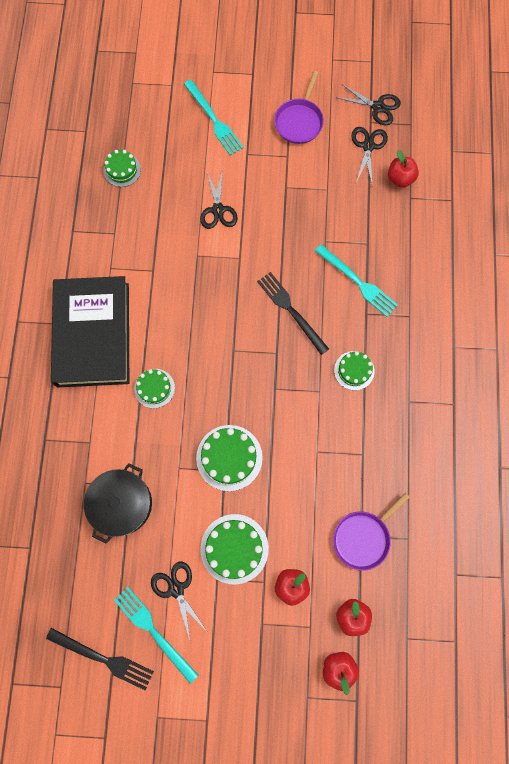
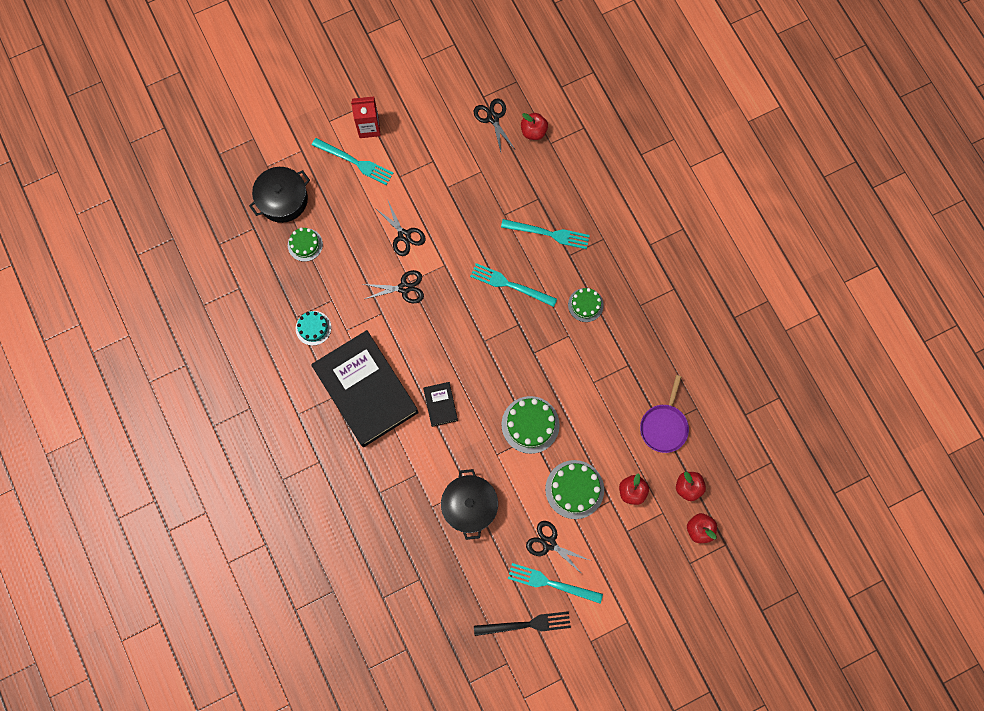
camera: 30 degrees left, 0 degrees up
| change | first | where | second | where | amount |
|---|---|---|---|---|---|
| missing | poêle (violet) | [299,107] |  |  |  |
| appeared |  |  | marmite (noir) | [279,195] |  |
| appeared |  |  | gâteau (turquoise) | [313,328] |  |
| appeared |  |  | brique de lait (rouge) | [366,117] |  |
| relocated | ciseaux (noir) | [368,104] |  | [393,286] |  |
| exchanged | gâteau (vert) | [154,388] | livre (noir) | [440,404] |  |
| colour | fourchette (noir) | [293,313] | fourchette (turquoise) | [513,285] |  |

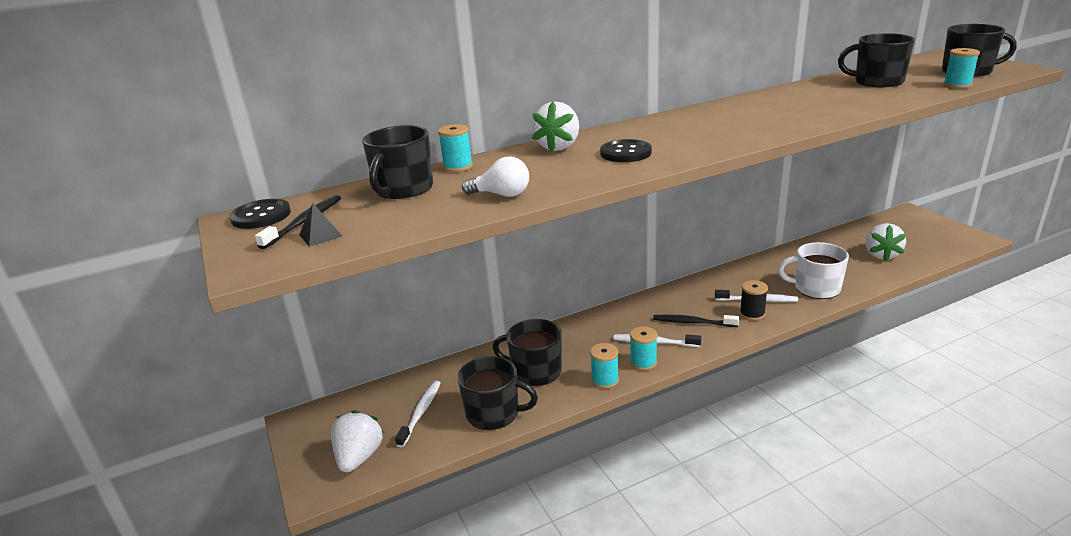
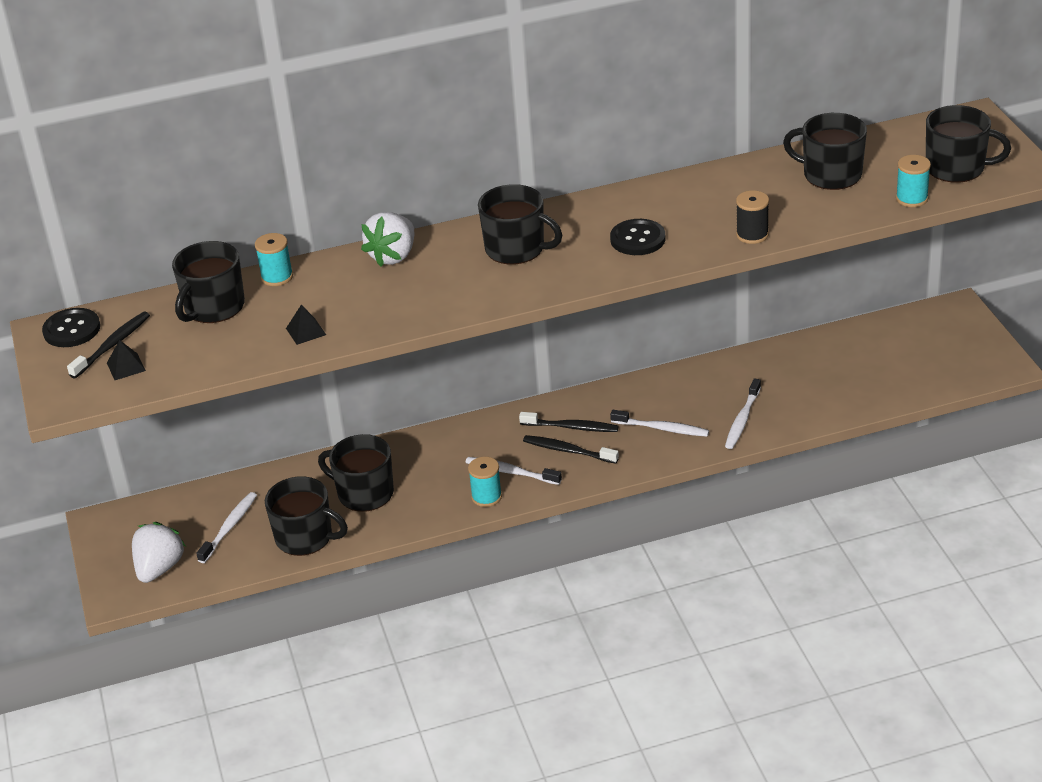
camera: 10 degrees right, 10 degrees up
| change | first | where | second | where | amount |
|---|---|---|---|---|---|
| missing | bobine (turquoise) | [604,366] |  |  |  |
| missing | fraise (blanc) | [886,242] |  |  |  |
| appeared |  |  | tasse (noir) | [520,224] |  |
| appeared |  |  | brosse à dents (noir) | [568,422] |  |
| relocated | bouton (noir) | [626,150] |  | [637,237] |  |
| relocated | bobine (noir) | [754,300] |  | [752,217] |  |
| exchanged | ampoule (blanc) | [495,176] | pyramide (noir) | [306,325] |  |
| exchanged | tasse (blanc) | [813,270] | brosse à dents (blanc) | [743,413] |  |

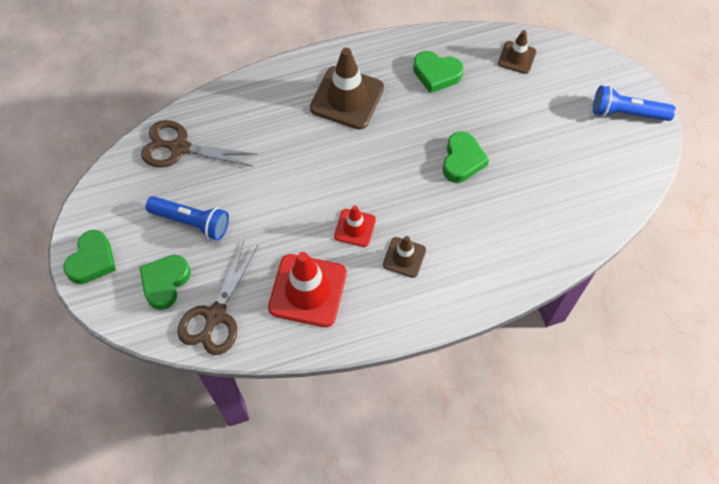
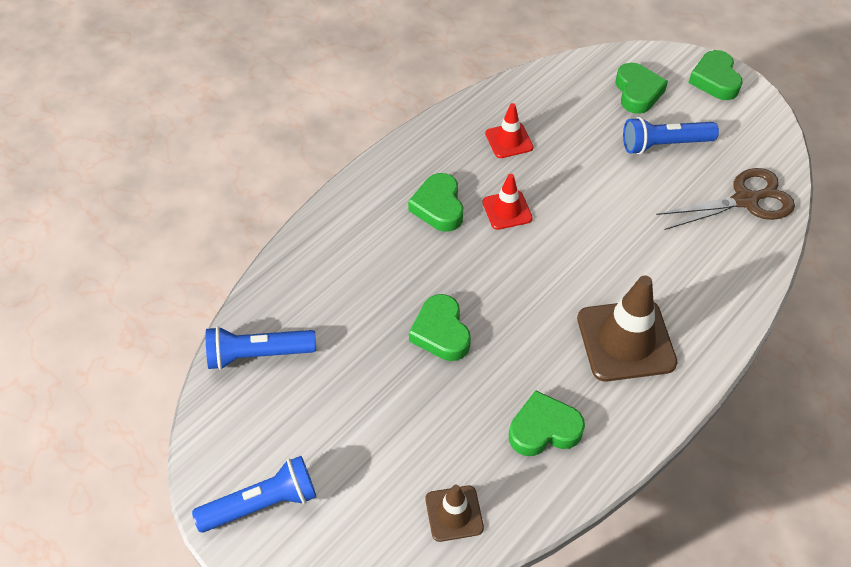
camera: 150 degrees right, 10 degrees down
| change | first | where | second | where | amount |
|---|---|---|---|---|---|
| missing | ciseaux (marron) | [217,298] |  |  |  |
| appeared |  |  | lampe de poche (bleu) | [261,348] |  |
| exchanged | cône de chantier (marron) | [404,257] | cœur (vert) | [435,202] |  |
| size | cône de chantier (rouge) | [307,289] |  | [509,130] | x0.55 |

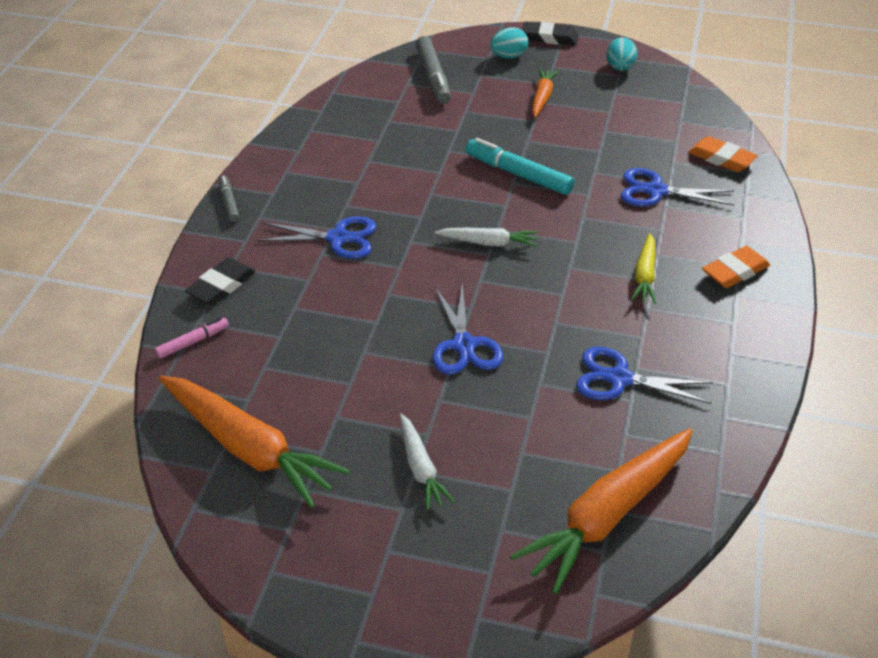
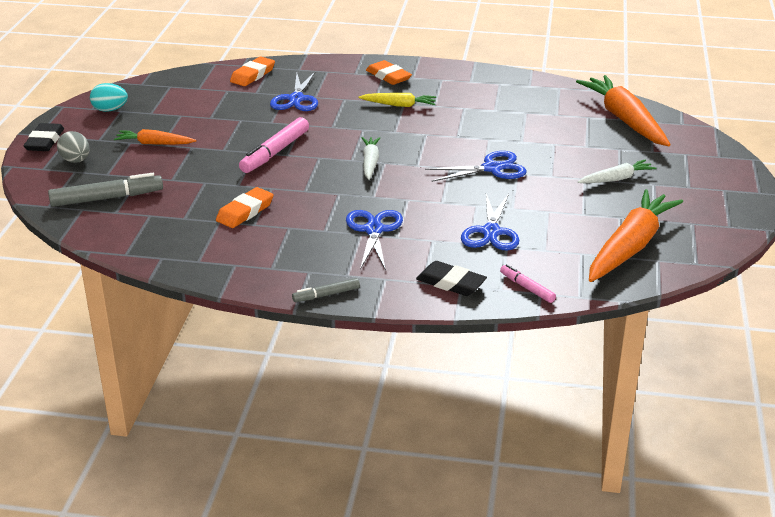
camera: 95 degrees left, 10 degrees down
| change | first | where | second | where | amount |
|---|---|---|---|---|---|
| appeared |  |  | gomme (orange) | [245,207] |  |
| relocated | ciseaux (bleu) | [644,375] |  | [490,222] |  |
| colour | feutre (turquoise) | [520,166] | feutre (rose) | [274,145] |  |
| colour | œuf (turquoise) | [509,43] | œuf (gris) | [73,147] |  |
| spun | carotte (orange) | [601,511] |  | [623,110] | 150 degrees counterclockwise |

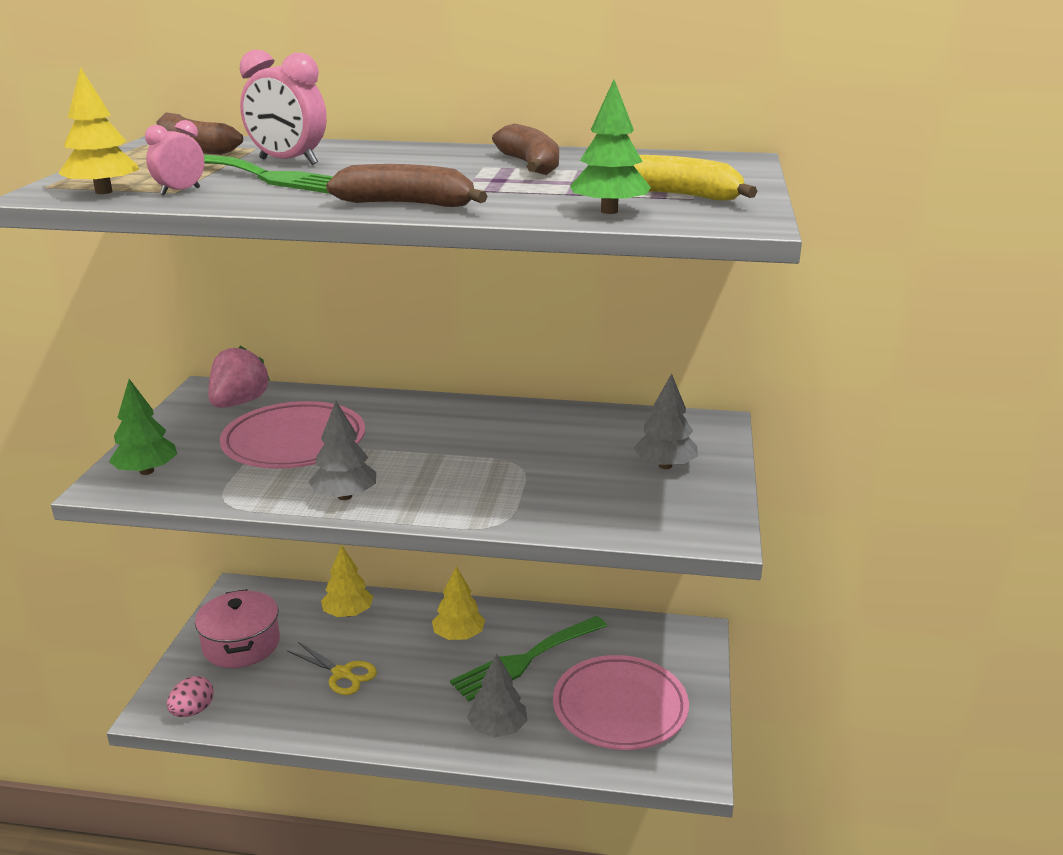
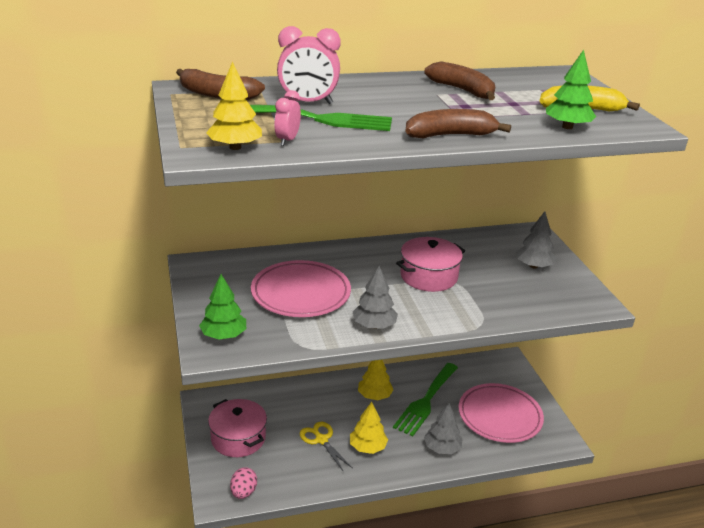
camera: 25 degrees left, 5 degrees up
| change | first | where | second | where | amount |
|---|---|---|---|---|---|
| missing | fraise (rose) | [239,377] |  |  |  |
| appeared |  |  | marmite (rose) | [430,264] |  |
| relocated | arbre (jaune) | [347,581] |  | [369,428] |  |
| spun | ciseaux (jaune) | [332,668] |  | [326,447] | 135 degrees counterclockwise |

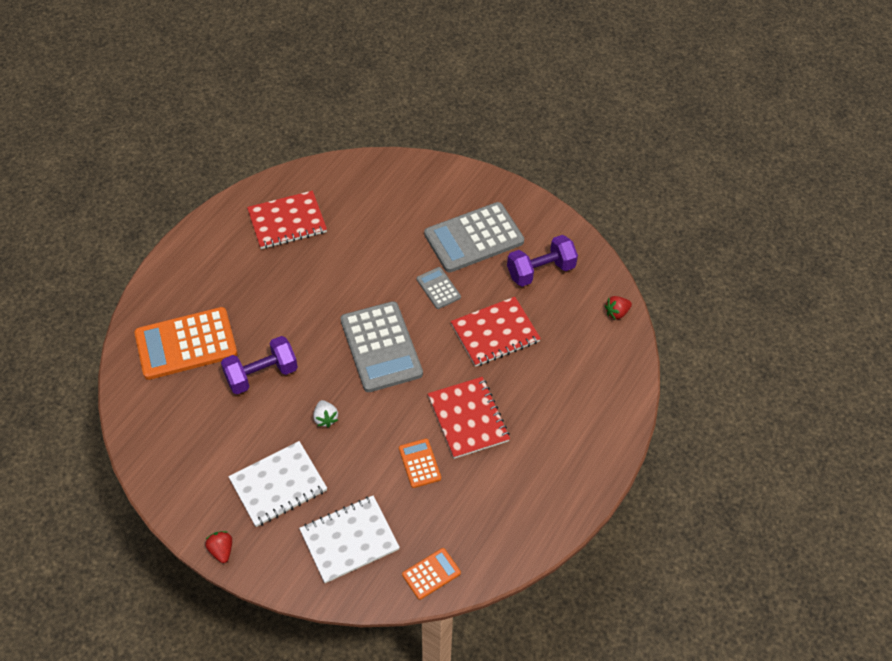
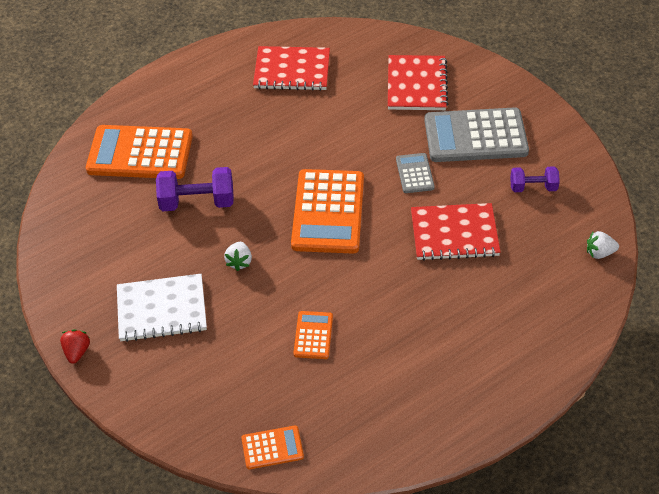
camera: 25 degrees right, 5 degrees down
| change | first | where | second | where | amount |
|---|---|---|---|---|---|
| missing | carnet (blanc) | [349,539] |  |  |  |
| relocated | carnet (rouge) | [469,418] |  | [418,82] |  |
| colour | calculatrice (gris) | [382,346] | calculatrice (orange) | [327,211] |  |
| colour | fraise (rouge) | [618,308] | fraise (blanc) | [603,245] |  |
| size | haltère (violet) | [542,261] |  | [535,179] | x0.62 |

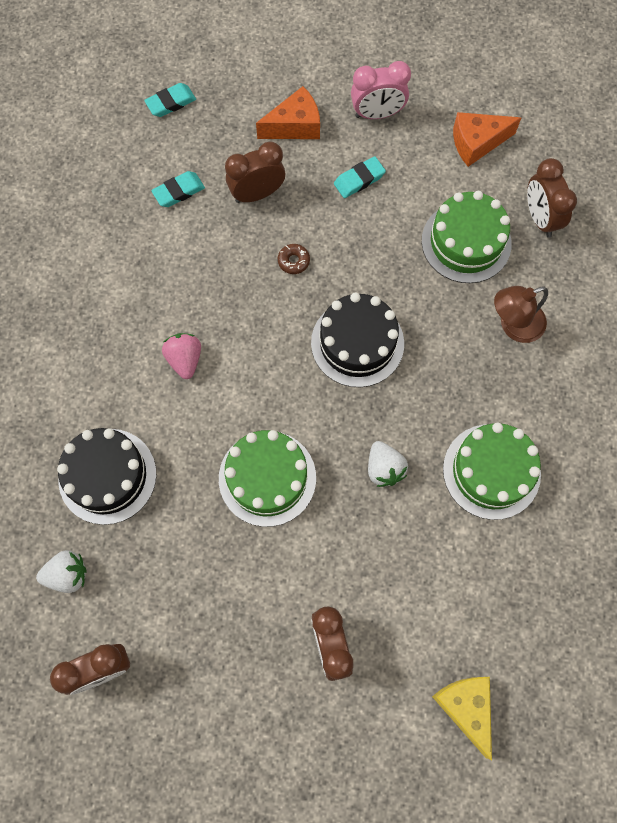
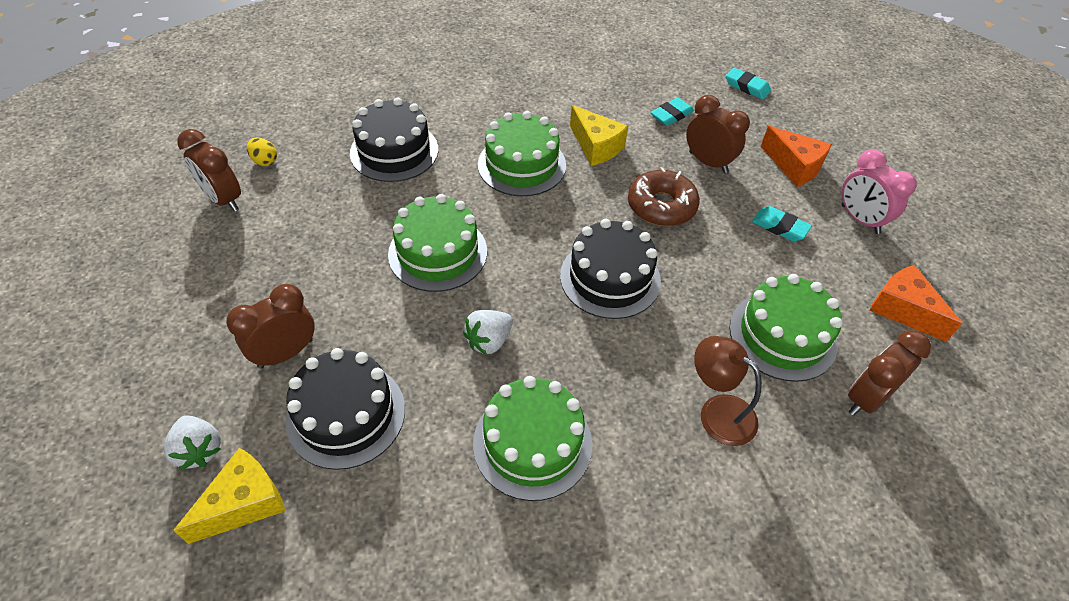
camera: 65 degrees right, 20 degrees down
| change | first | where | second | where | amount |
|---|---|---|---|---|---|
| appeared |  |  | œuf (jaune) | [262,151] |  |
| appeared |  |  | gâteau (noir) | [345,409] |  |
| appeared |  |  | fromage (jaune) | [599,135] |  |
| relocated | fraise (blanc) | [61,571] |  | [192,442] |  |
| exchanged | fraise (rose) | [181,356] | gâteau (vert) | [522,154] |  |
| spun | gomme (turquoise) | [178,189] |  | [672,111] | 75 degrees counterclockwise |
| size | beignet (marron) | [294,259] |  | [664,196] | x2.13 |

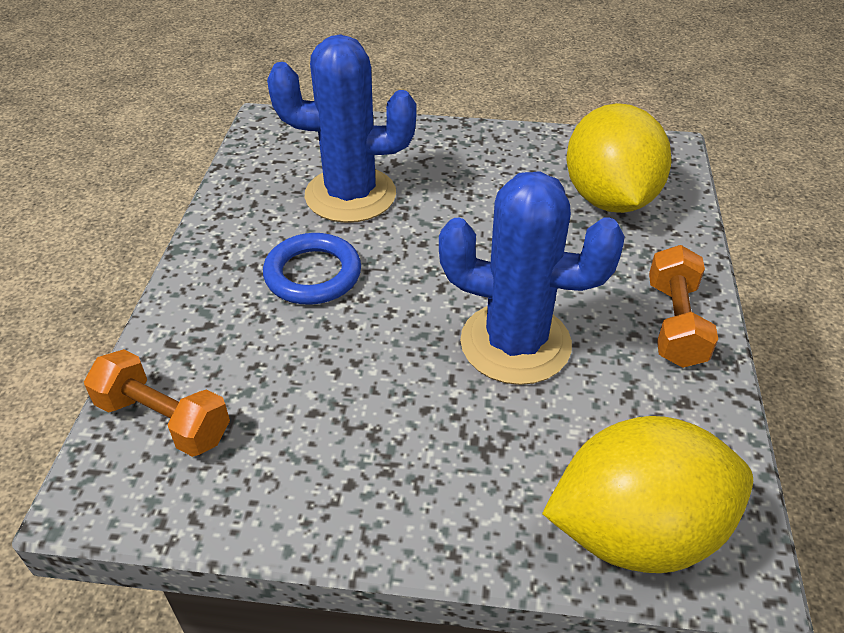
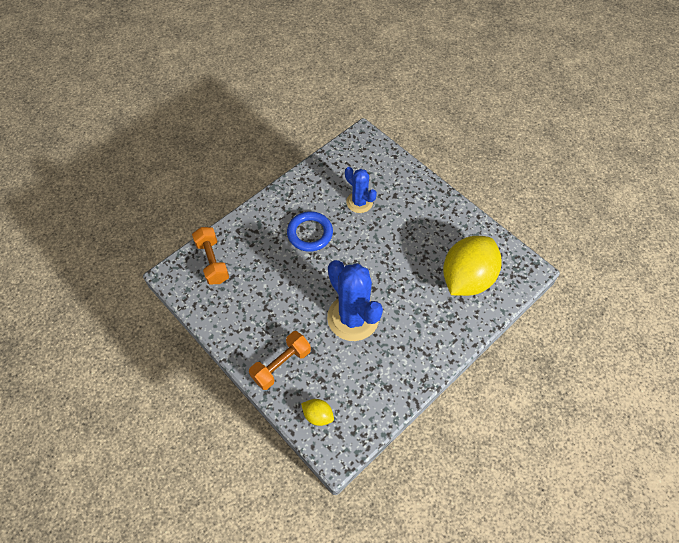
camera: 40 degrees right, 15 degrees up
| change | first | where | second | where | amount |
|---|---|---|---|---|---|
| relocated | haltère (orange) | [683,306] |  | [280,360] |  |
| size | cactus (bleu) | [341,128] |  | [361,190] | x0.57 |
| size | citron (jaune) | [647,494] |  | [317,412] | x0.42 |

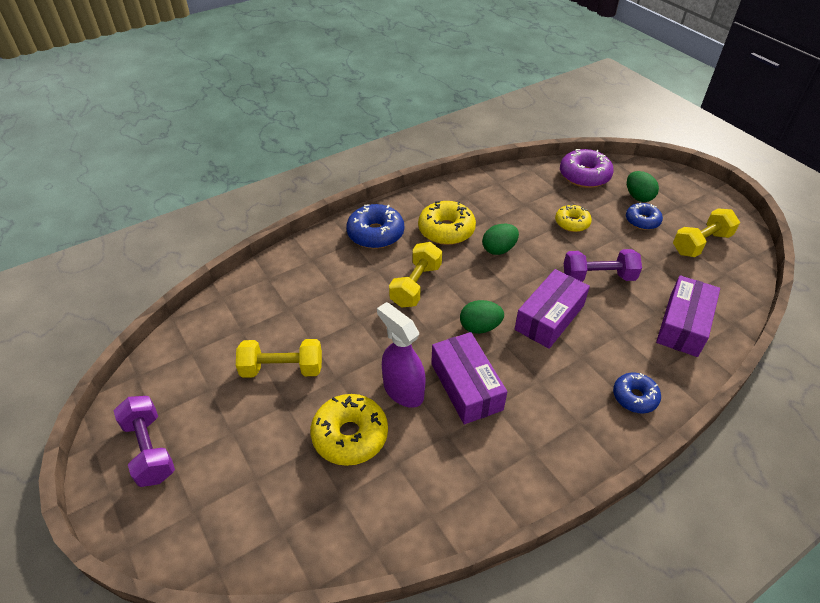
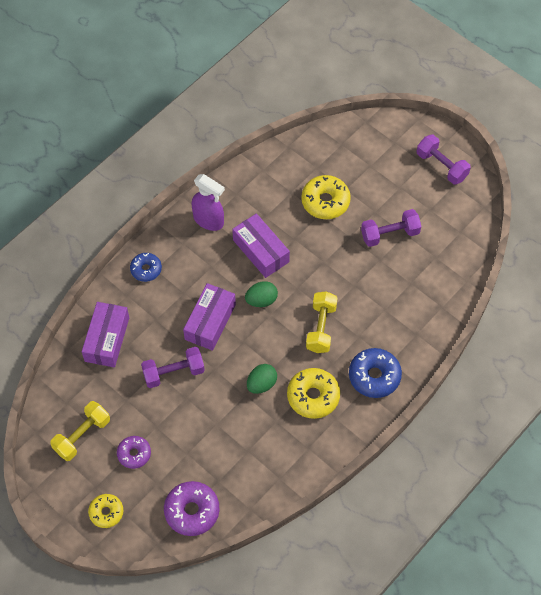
camera: 165 degrees right, 15 degrees up
| change | first | where | second | where | amount |
|---|---|---|---|---|---|
| missing | œuf (vert) | [643,186] |  |  |  |
| relocated | vaporisateur (violet) | [401,355] |  | [208,202] |  |
| relocated | beignet (jaune) | [573,218] |  | [105,511] |  |
| colour | haltère (jaune) | [279,358] | haltère (violet) | [391,228] |  |
| colour | beignet (bleu) | [644,216] | beignet (violet) | [134,452] |  |

